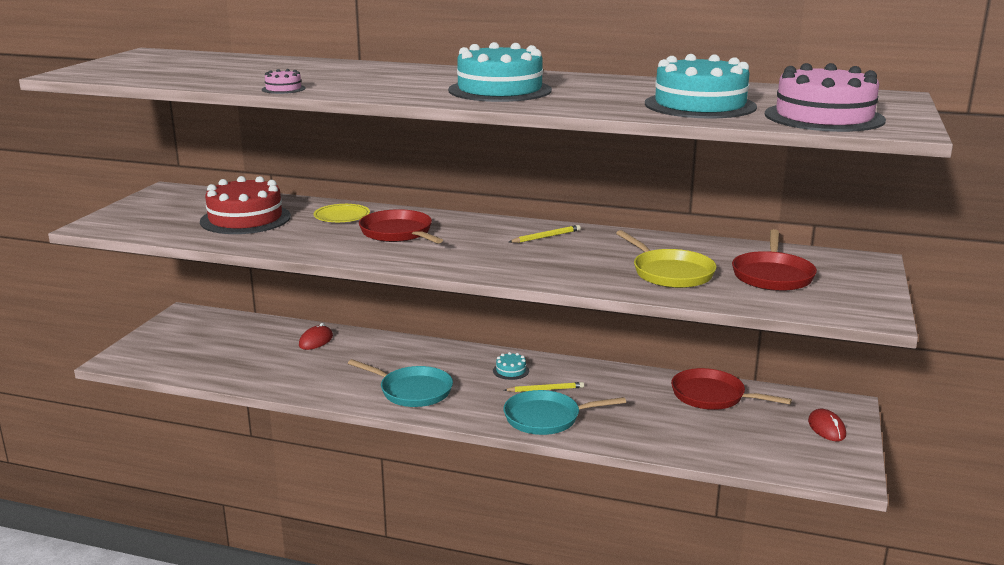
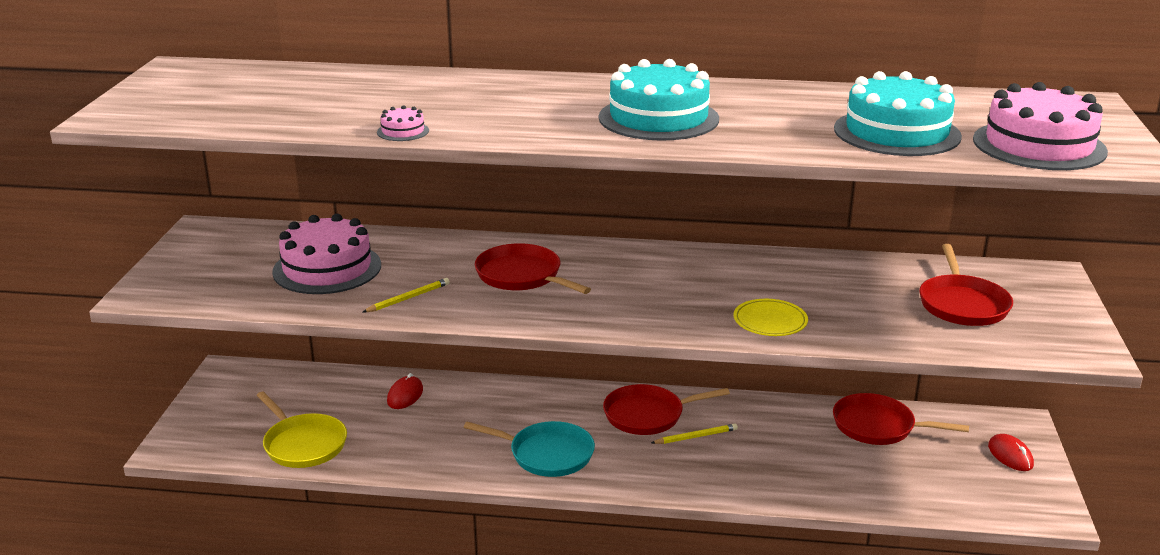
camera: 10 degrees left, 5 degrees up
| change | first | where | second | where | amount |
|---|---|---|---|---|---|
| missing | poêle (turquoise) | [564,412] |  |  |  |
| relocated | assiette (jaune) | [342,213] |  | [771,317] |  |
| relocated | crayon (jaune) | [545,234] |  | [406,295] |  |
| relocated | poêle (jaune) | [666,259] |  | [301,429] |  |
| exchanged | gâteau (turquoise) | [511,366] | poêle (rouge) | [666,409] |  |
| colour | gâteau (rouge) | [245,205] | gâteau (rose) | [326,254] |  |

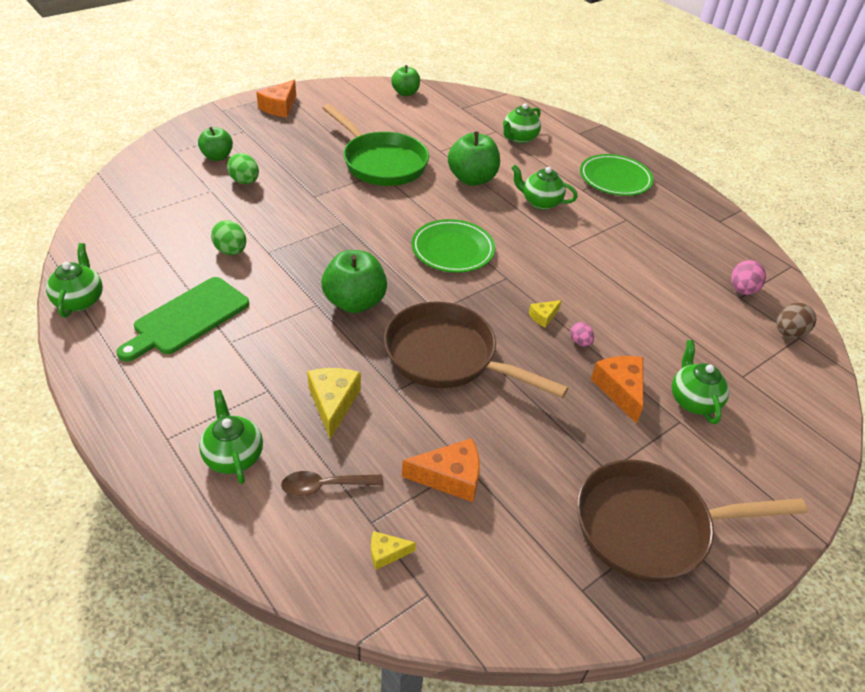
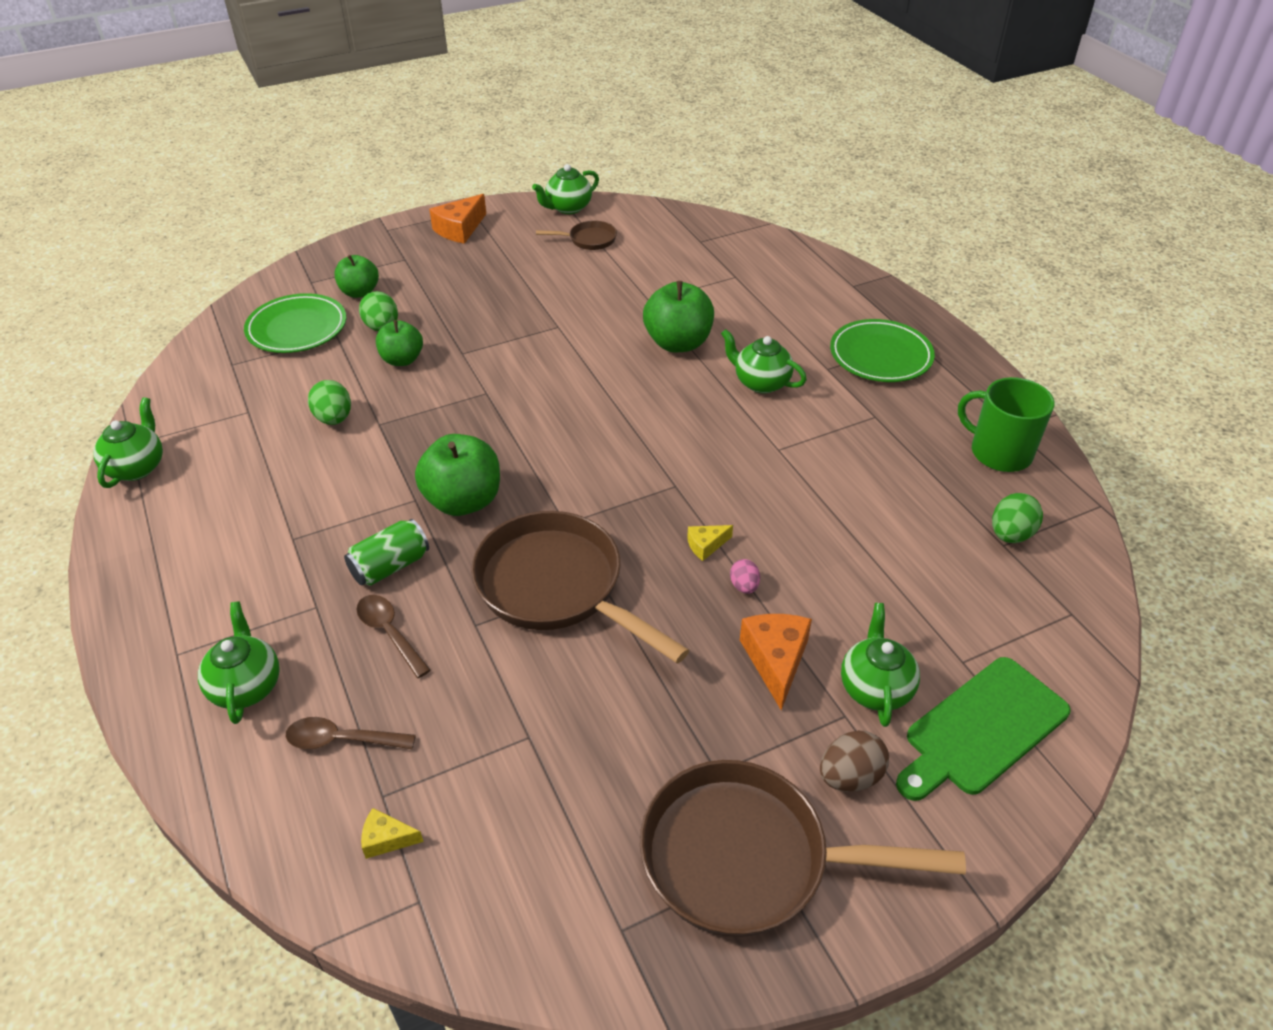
camera: 15 degrees right, 0 degrees up
| change | first | where | second | where | amount |
|---|---|---|---|---|---|
| missing | poêle (vert) | [376,145] |  |  |  |
| missing | fromage (orange) | [441,470] |  |  |  |
| appeared |  |  | canette (vert) | [386,552] |  |
| appeared |  |  | poêle (marron) | [576,235] |  |
| appeared |  |  | tasse (vert) | [1006,424] |  |
| relocated | planche à découper (vert) | [183,319] |  | [983,729] |  |
| relocated | pomme (vert) | [405,80] |  | [399,343] |  |
| relocated | assiette (vert) | [453,246] |  | [295,323] |  |
| relocated | théière (vert) | [522,123] |  | [565,189] |  |
| relocated | œuf (marron) | [796,320] |  | [854,761] |  |
| exchanged | fromage (jaune) | [334,403] | cuillère (marron) | [393,636] |  |
| colour | œuf (rose) | [748,277] | œuf (vert) | [1017,518] |  |

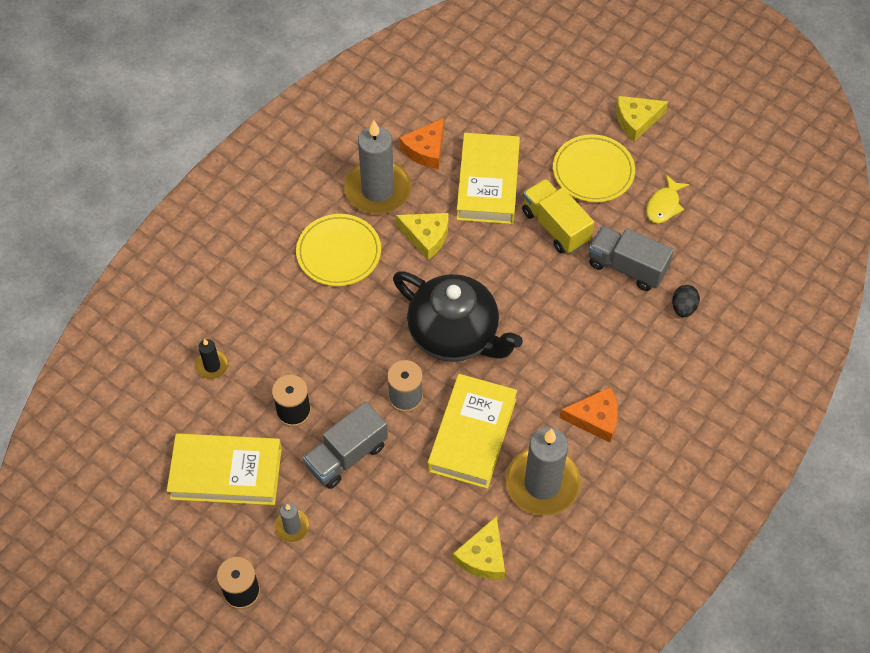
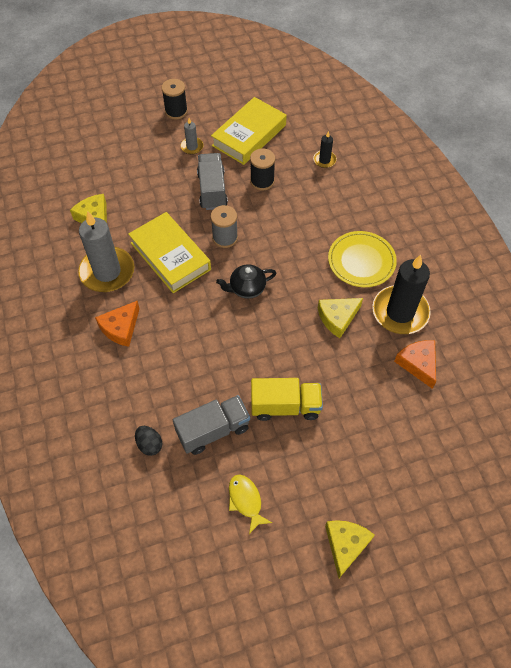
camera: 125 degrees right, 0 degrees up
| change | first | where | second | where | amount |
|---|---|---|---|---|---|
| missing | livre (jaune) | [488,178] |  |  |  |
| missing | assiette (jaune) | [594,168] |  |  |  |
| colour | bougie (gris) | [377,167] | bougie (noir) | [401,294] |  |
| size | théière (noir) | [458,316] |  | [246,281] | x0.50 |

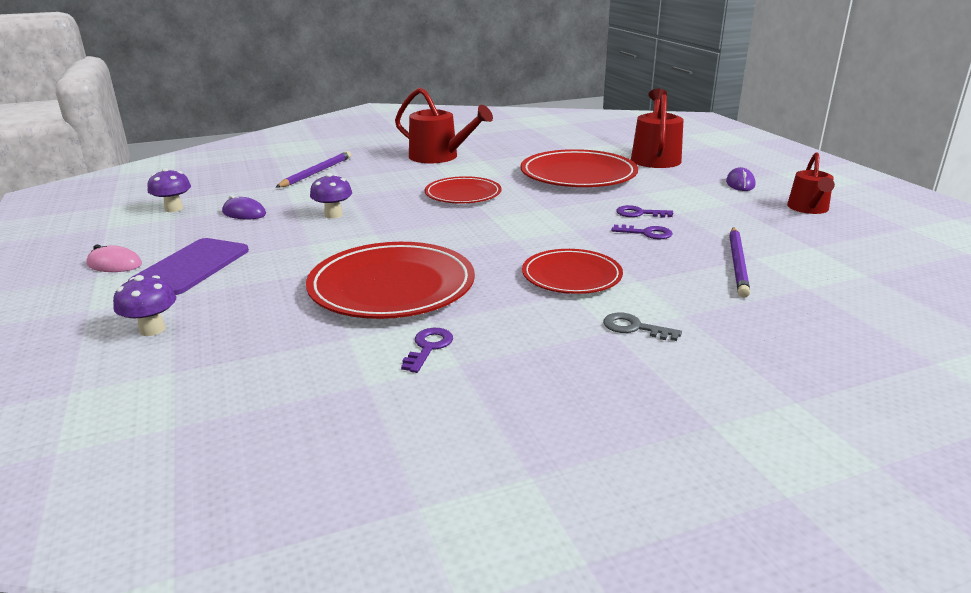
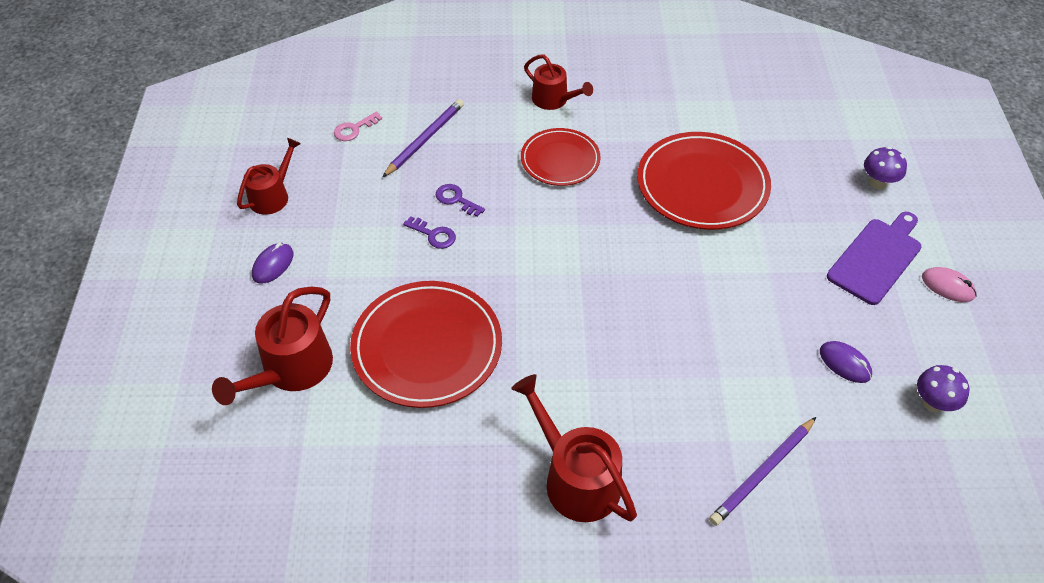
camera: 160 degrees left, 25 degrees up
| change | first | where | second | where | amount |
|---|---|---|---|---|---|
| missing | champignon (violet) | [331,196] |  |  |  |
| missing | clé (violet) | [427,350] |  |  |  |
| missing | assiette (rouge) | [463,190] |  |  |  |
| appeared |  |  | clé (rose) | [358,126] |  |
| exchanged | clé (gris) | [642,327] | arrosoir (rouge) | [558,82] |  |

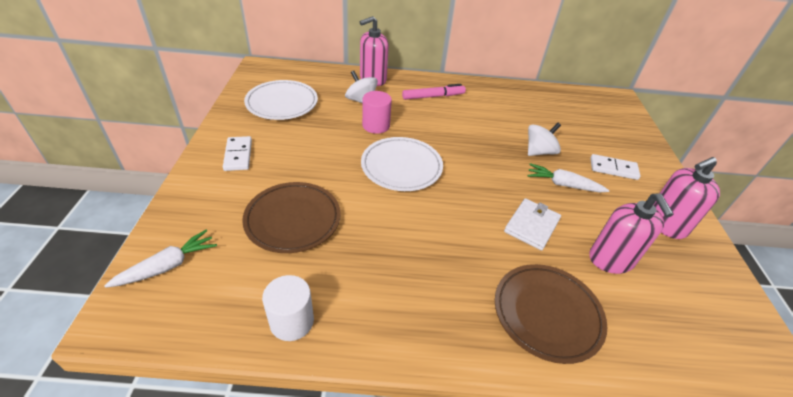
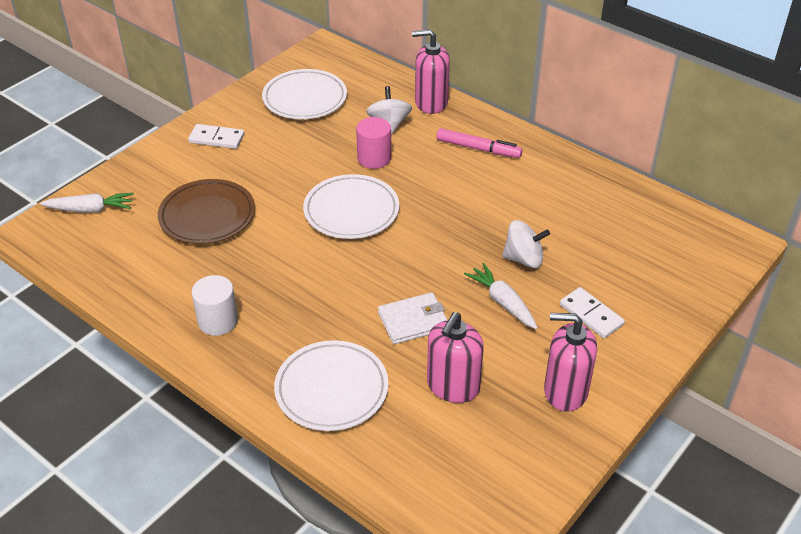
camera: 40 degrees right, 0 degrees up
| change | first | where | second | where | amount |
|---|---|---|---|---|---|
| relocated | cylindre (blanc) | [288,308] |  | [215,305] |  |
| colour | assiette (marron) | [551,314] | assiette (blanc) | [331,385] |  |
| spun | domino (blanc) | [237,153] |  | [216,136] | 75 degrees clockwise |

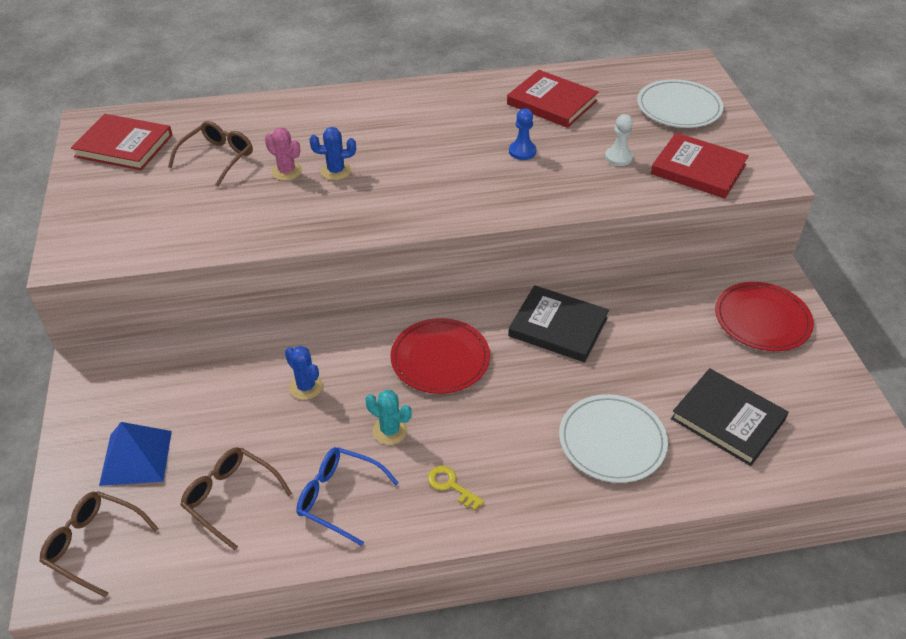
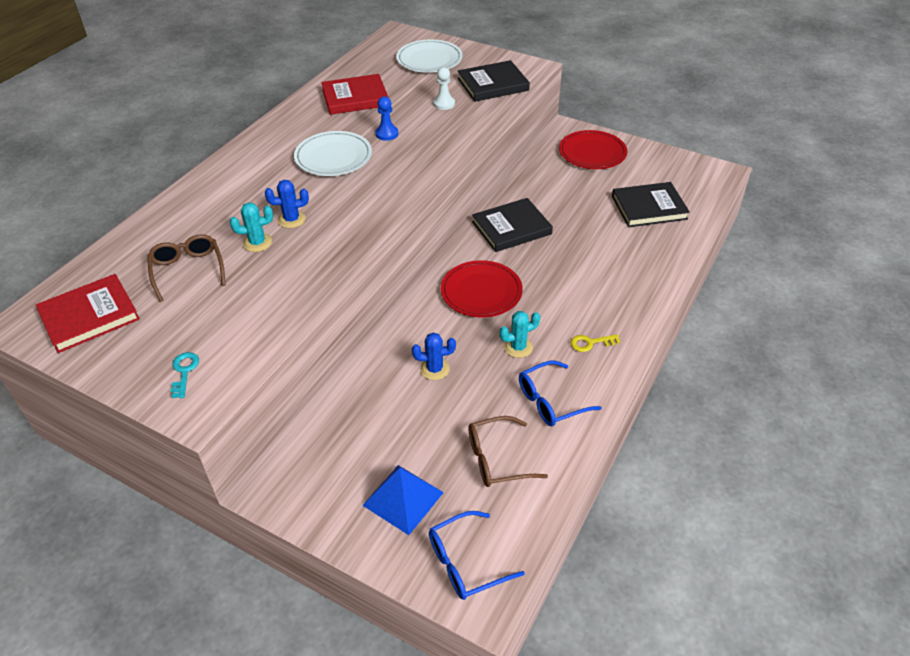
camera: 50 degrees left, 0 degrees up
| change | first | where | second | where | amount |
|---|---|---|---|---|---|
| appeared |  |  | clé (turquoise) | [185,375] |  |
| relocated | assiette (blanc) | [613,438] |  | [333,153] |  |
| colour | lunettes (marron) | [99,544] | lunettes (bleu) | [477,555] |  |
| colour | cactus (rose) | [283,154] | cactus (turquoise) | [251,227] |  |
| colour | livre (rouge) | [700,166] | livre (noir) | [494,81] |  |
| spun | cactus (bleu) | [333,153] |  | [287,204] | 45 degrees clockwise |

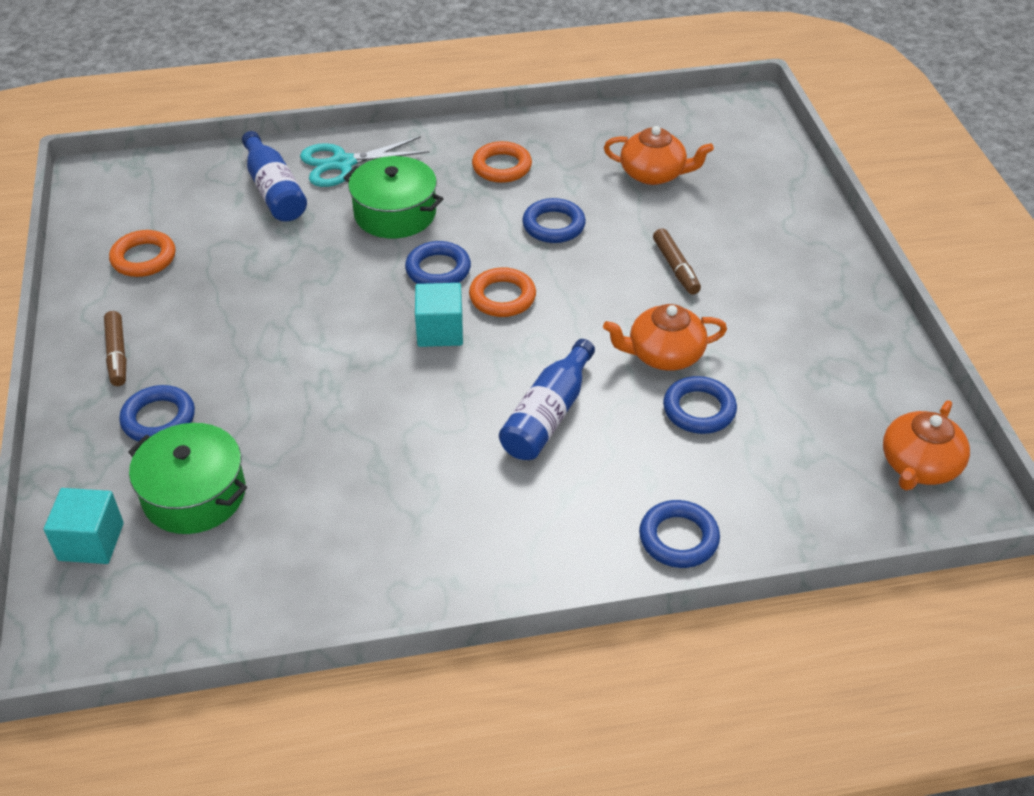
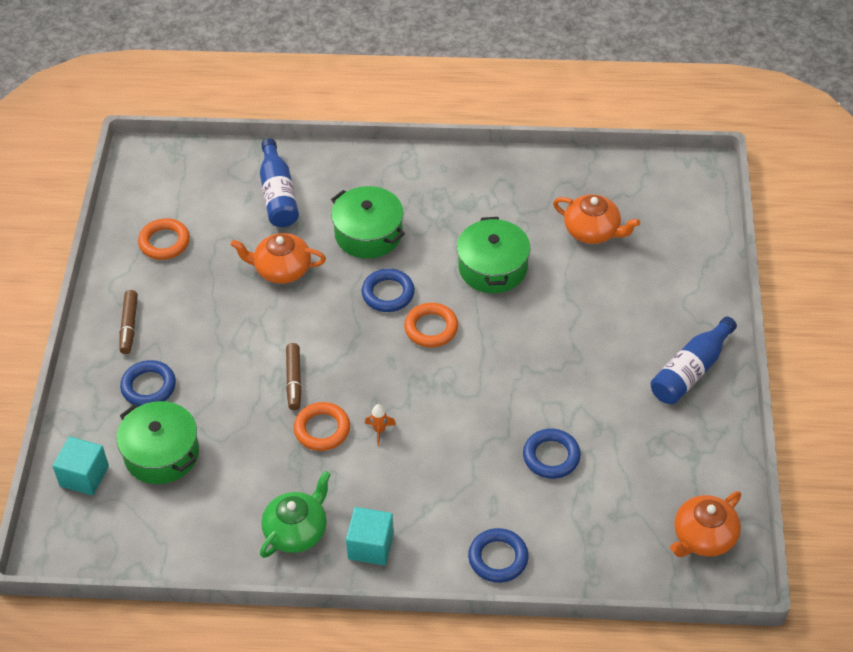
camera: 15 degrees right, 5 degrees up
| change | first | where | second | where | amount |
|---|---|---|---|---|---|
| missing | ciseaux (turquoise) | [364,161] |  |  |  |
| appeared |  |  | théière (vert) | [295,514] |  |
| appeared |  |  | fusée (orange) | [380,425] |  |
| relocated | cube (turquoise) | [439,315] |  | [370,536] |  |
| relocated | anneau (orange) | [502,162] |  | [322,426] |  |
| relocated | bouteille (bleu) | [547,399] |  | [693,360] |  |
| relocated | théière (orange) | [665,337] |  | [278,258] |  |
| relocated | feutre (marron) | [677,261] |  | [294,376] |  |
| exchanged | anneau (bleu) | [554,220] | marmite (vert) | [493,255] |  |

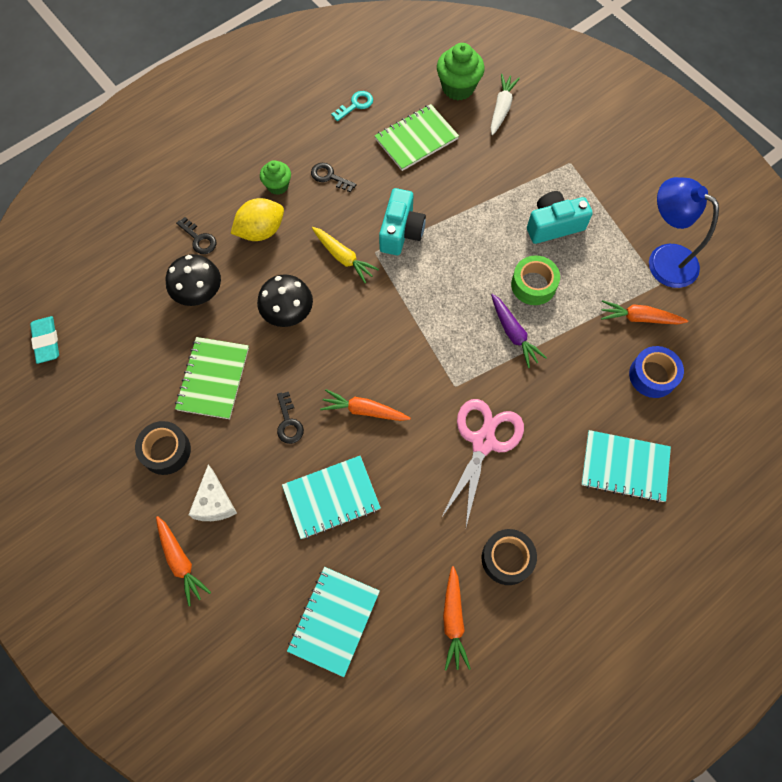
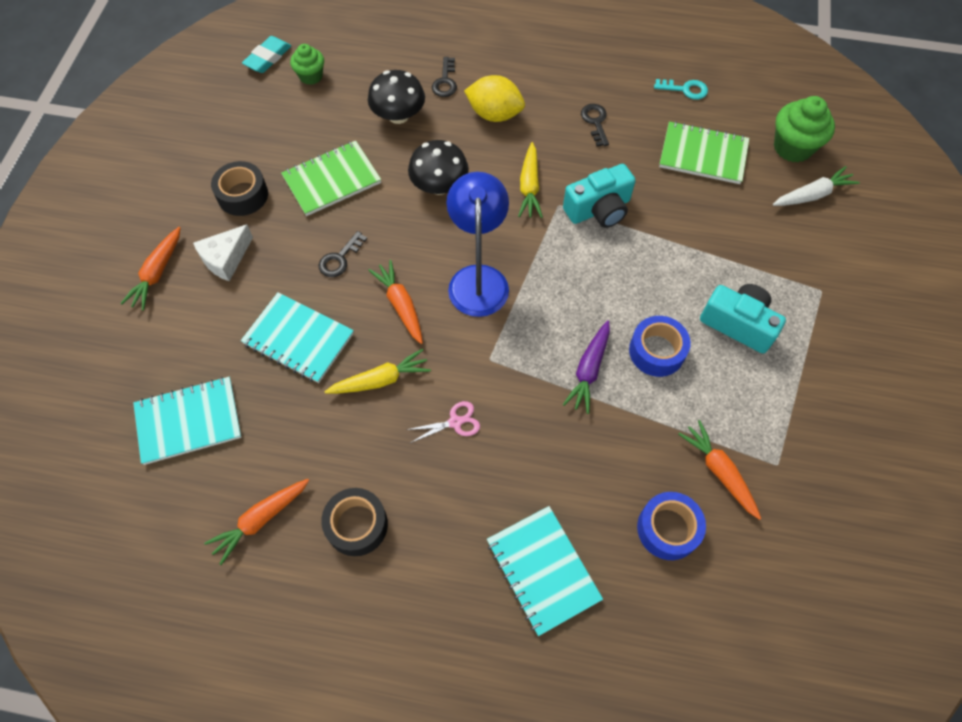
camera: 50 degrees right, 5 degrees down
| change | first | where | second | where | amount |
|---|---|---|---|---|---|
| appeared |  |  | carotte (jaune) | [378,371] |  |
| relocated | muffin (vert) | [275,177] |  | [307,64] |  |
| relocated | lampe (bleu) | [684,232] |  | [478,244] |  |
| colour | ruban adhésif (vert) | [535,280] | ruban adhésif (bleu) | [660,346] |  |
| size | ciseaux (rose) | [482,463] |  | [443,422] | x0.47 |

